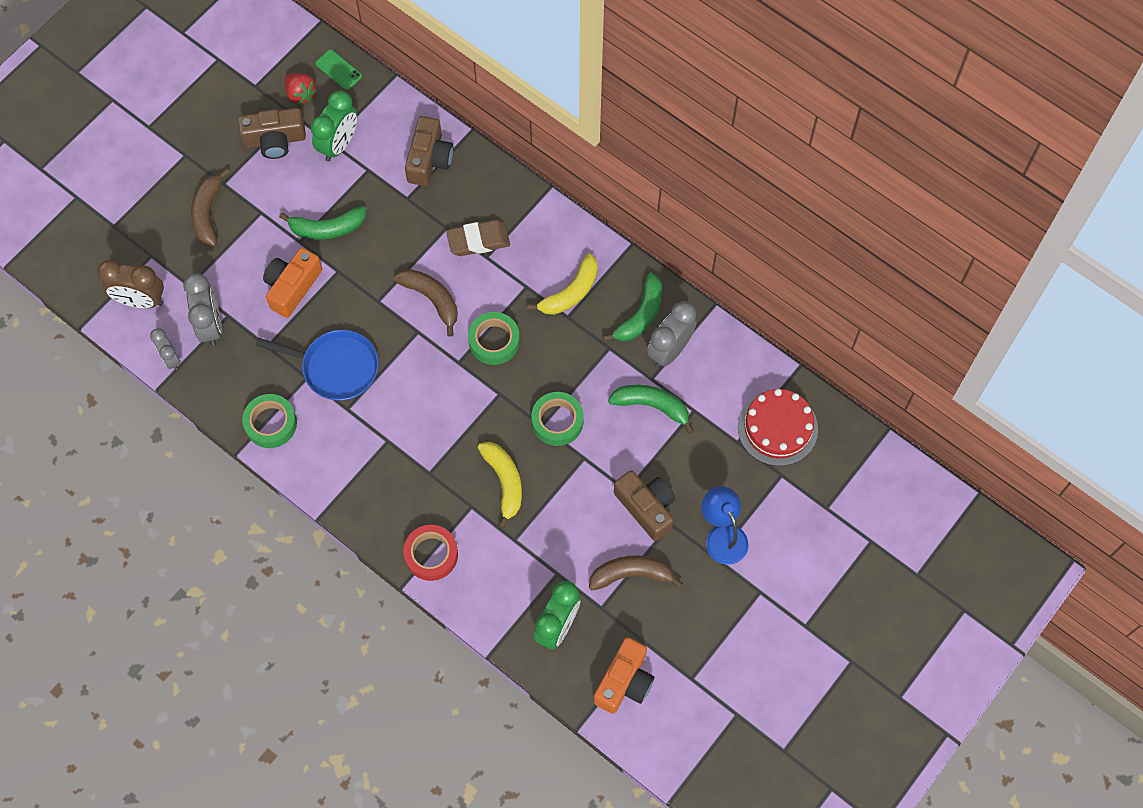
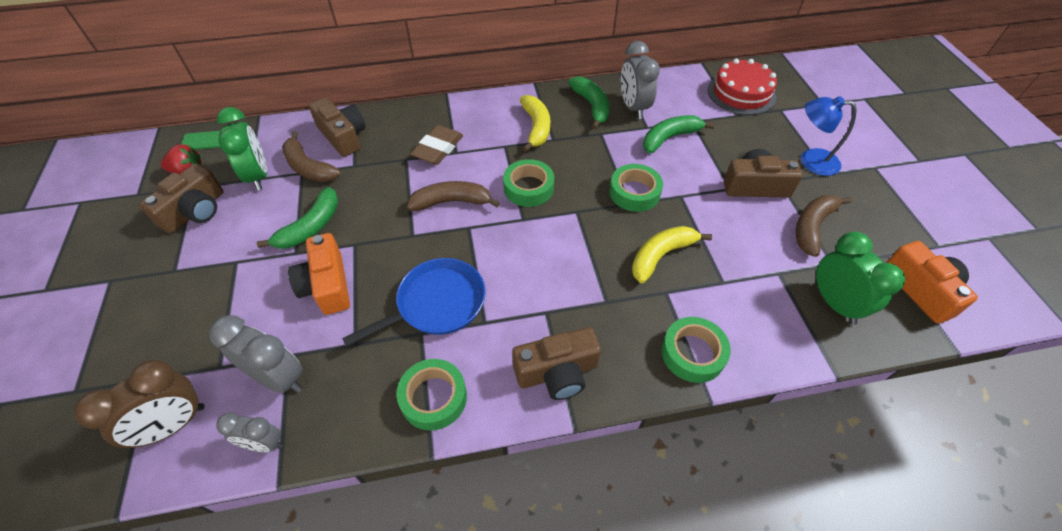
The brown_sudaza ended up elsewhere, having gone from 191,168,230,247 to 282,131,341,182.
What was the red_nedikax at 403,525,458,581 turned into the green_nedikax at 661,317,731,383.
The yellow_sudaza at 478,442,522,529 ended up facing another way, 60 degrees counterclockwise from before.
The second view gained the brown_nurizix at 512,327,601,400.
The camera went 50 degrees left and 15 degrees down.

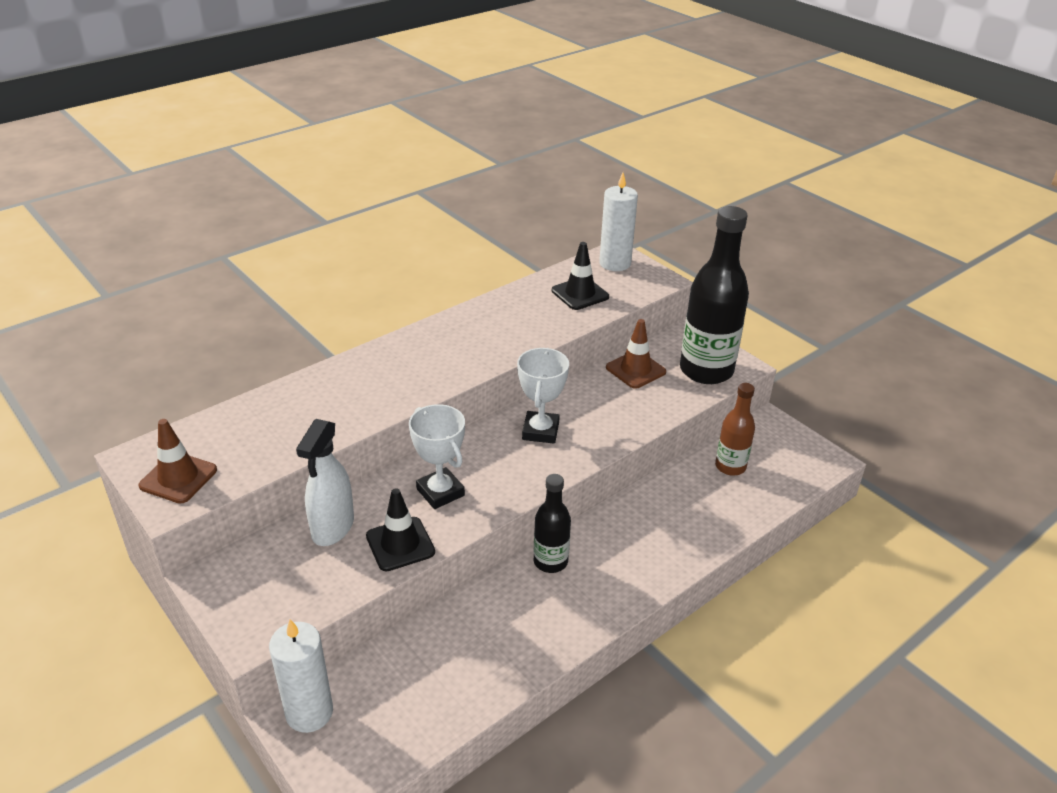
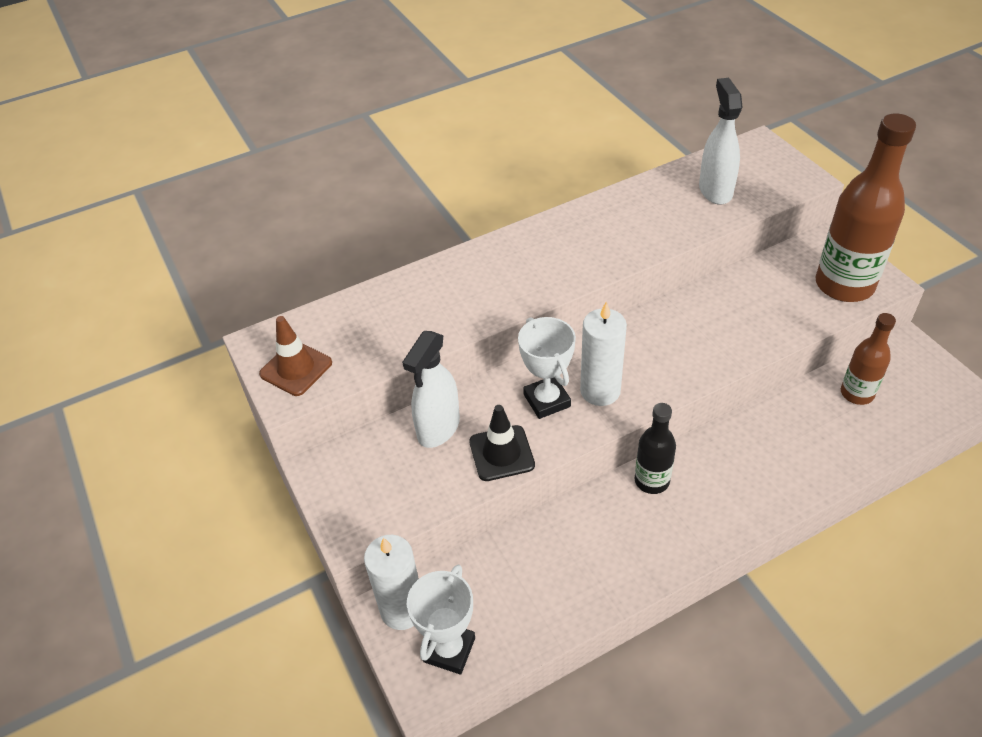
The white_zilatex ended up elsewhere, having gone from 517,348,569,444 to 407,564,475,674.
Where the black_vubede stood at 552,242,609,310, the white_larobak came to stand at 699,78,742,205.
The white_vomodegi ended up elsewhere, having gone from 599,173,638,271 to 580,302,627,406.
The second view lost the brown_vubede at 606,319,666,389.
What was the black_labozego at 680,206,749,384 turned into the brown_labozego at 816,113,916,302.
The camera went 15 degrees right and 10 degrees up.

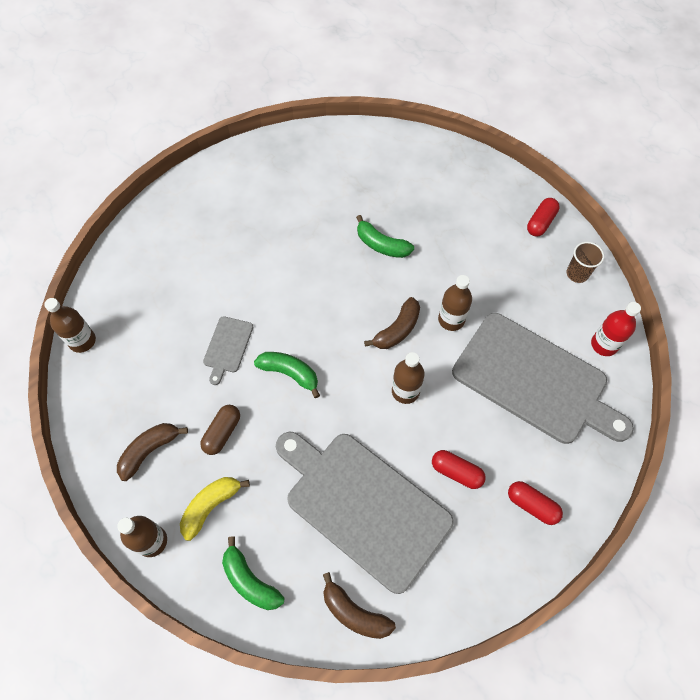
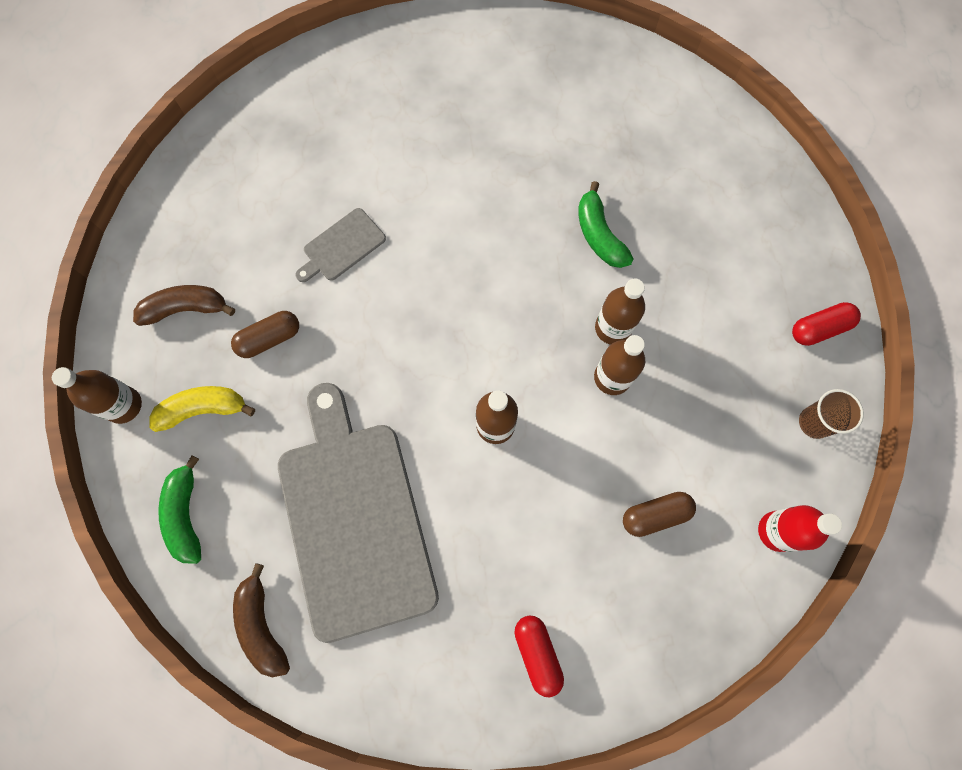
The brown_labozego ended up elsewhere, having gone from 44,298,96,353 to 595,279,645,345.
The second view lost the green_sudaza at 254,352,320,398.
The second view lost the brown_sudaza at 364,297,420,349.
The second view lost the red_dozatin at 432,450,486,489.
Where the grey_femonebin stood at 452,313,634,444, the brown_dozatin came to stand at 623,492,696,537.
The camera went 35 degrees right and 10 degrees up.

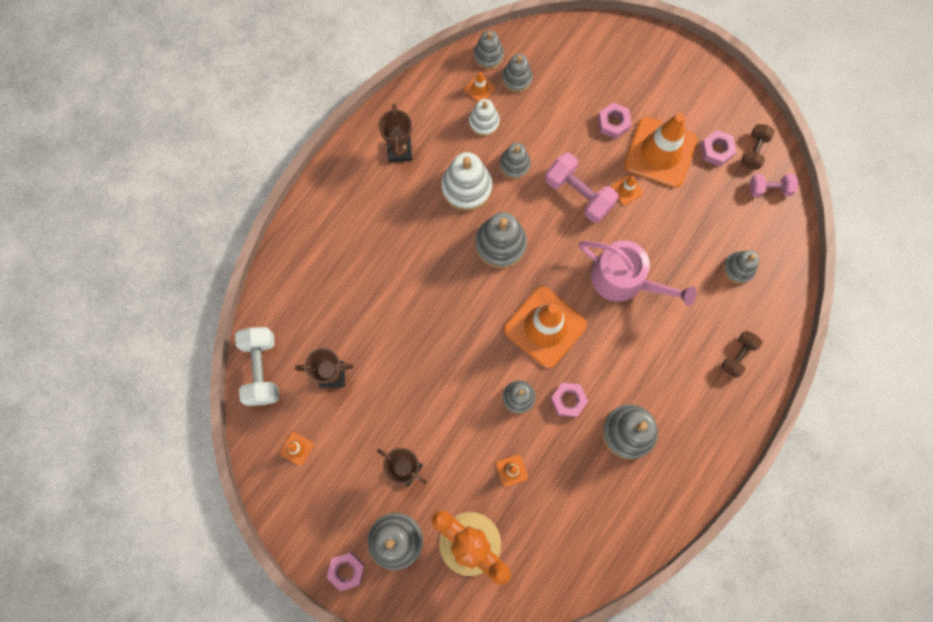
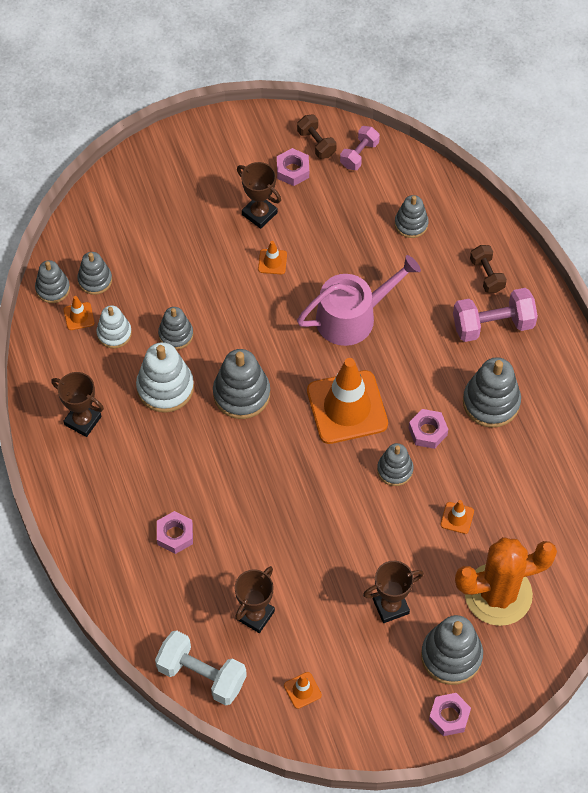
The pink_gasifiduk ended up elsewhere, having gone from 545,152,619,223 to 453,288,538,342.
The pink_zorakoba ended up elsewhere, having gone from 598,103,632,139 to 157,511,193,554.
Where the orange_vubede stood at 624,113,697,188, the brown_zilatex came to stand at 237,162,281,229.
The camera went 55 degrees left and 15 degrees down.

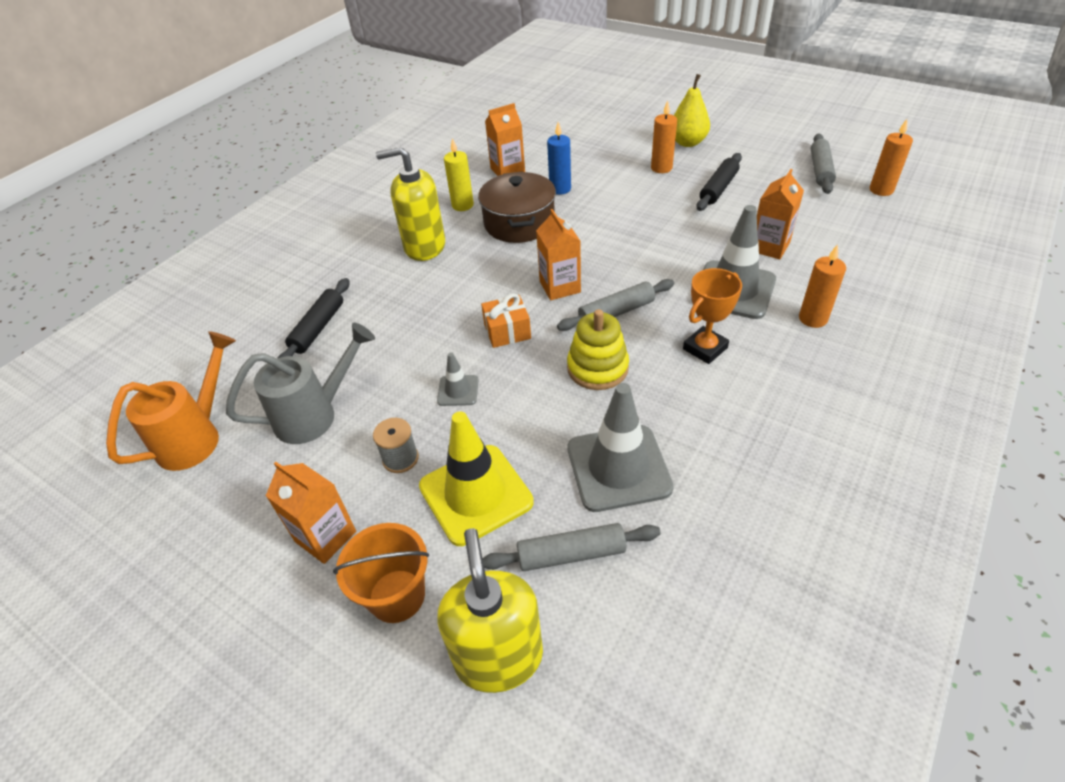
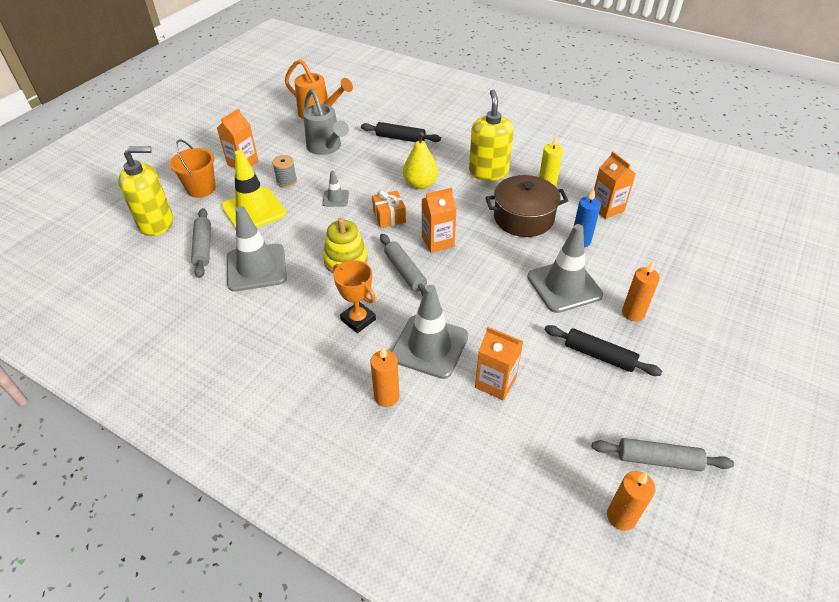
The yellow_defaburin ended up elsewhere, having gone from 674,74,710,147 to 403,132,438,189.
The second view gained the grey_vubede at 527,224,603,313.
The camera went 85 degrees right and 0 degrees up.

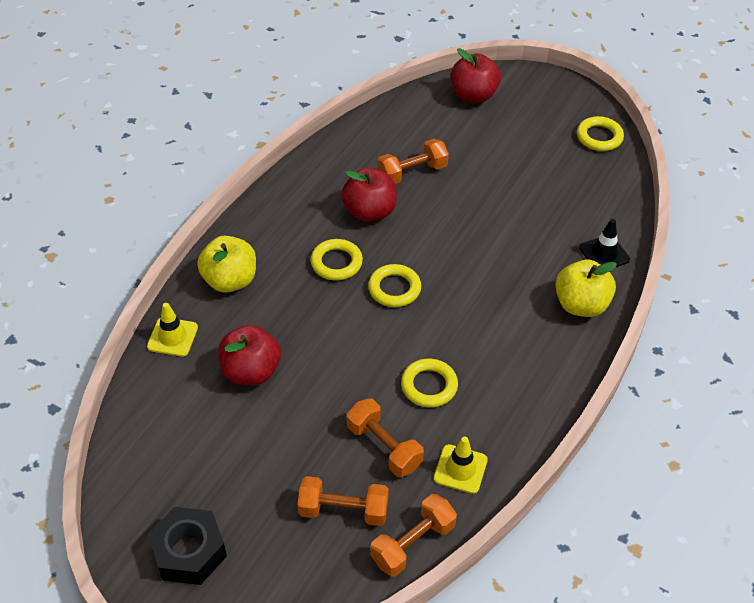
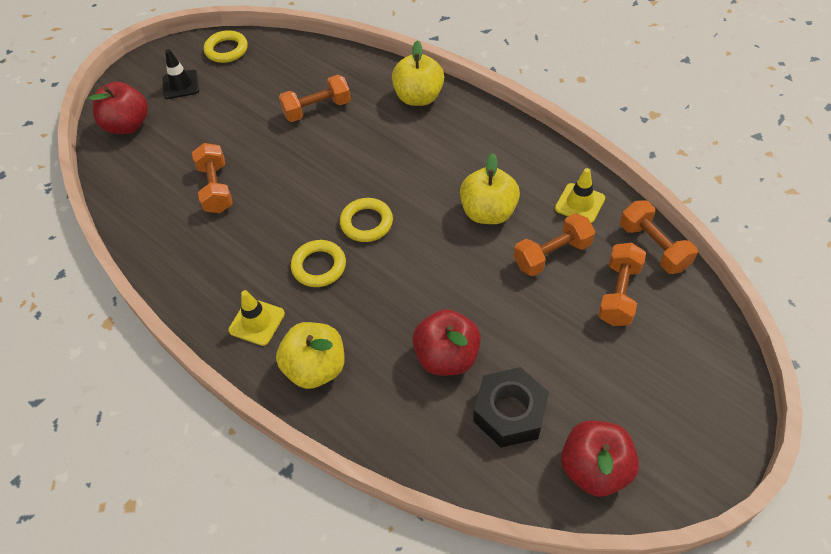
The yellow_vubede ended up elsewhere, having gone from 147,303,198,357 to 228,290,285,346.
The black_zorakoba ended up elsewhere, having gone from 148,507,227,585 to 473,367,549,448.
The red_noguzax ended up elsewhere, having gone from 341,168,397,222 to 561,421,639,497.
Where the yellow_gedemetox stood at 401,359,458,407, the yellow_noguzax came to stand at 460,153,520,224.
The black_vubede ended up elsewhere, having gone from 579,219,630,267 to 163,49,199,99.
The second view gained the orange_gasifiduk at 279,75,351,122.
The camera went 75 degrees left and 5 degrees up.

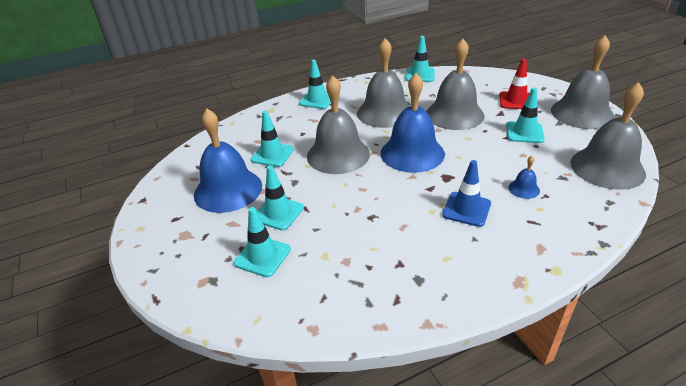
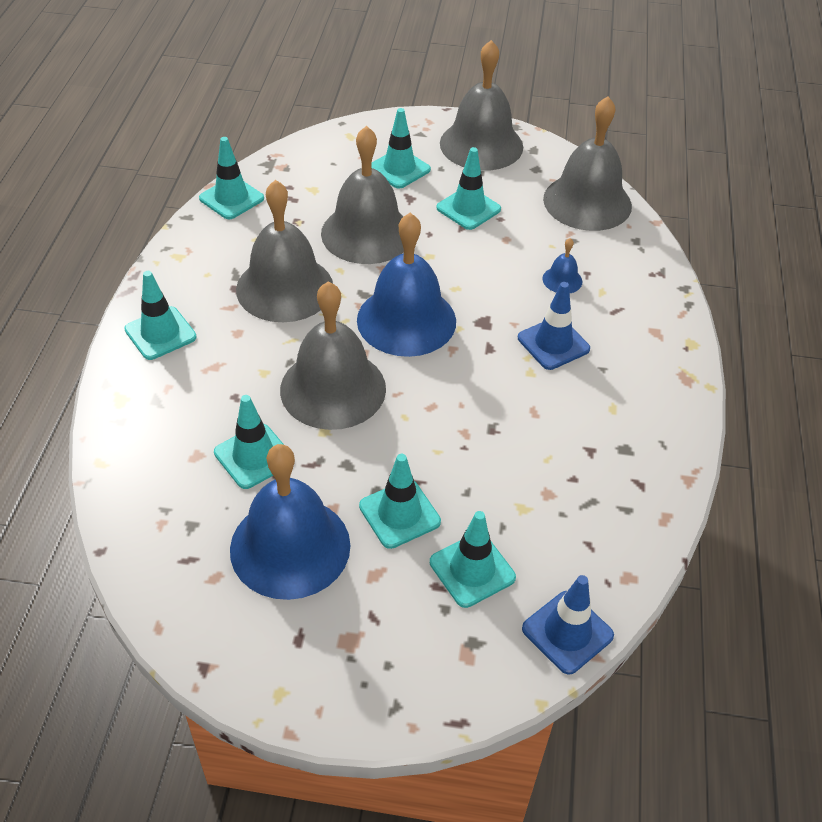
What was the red_vubede at 499,58,529,109 turned into the turquoise_vubede at 371,108,431,188.
The second view gained the blue_vubede at 522,575,614,675.
The camera went 60 degrees left and 10 degrees up.

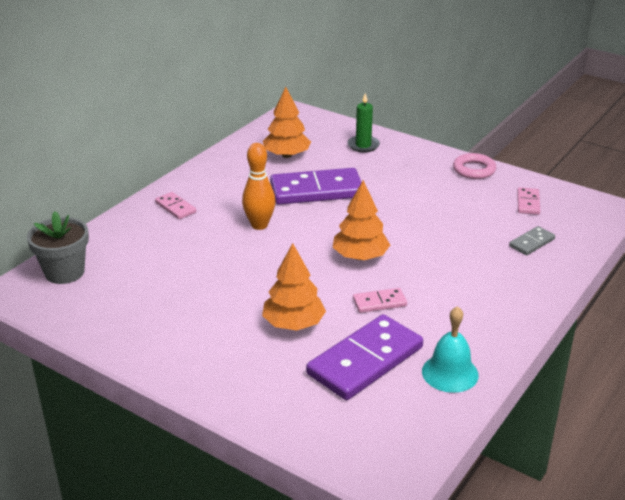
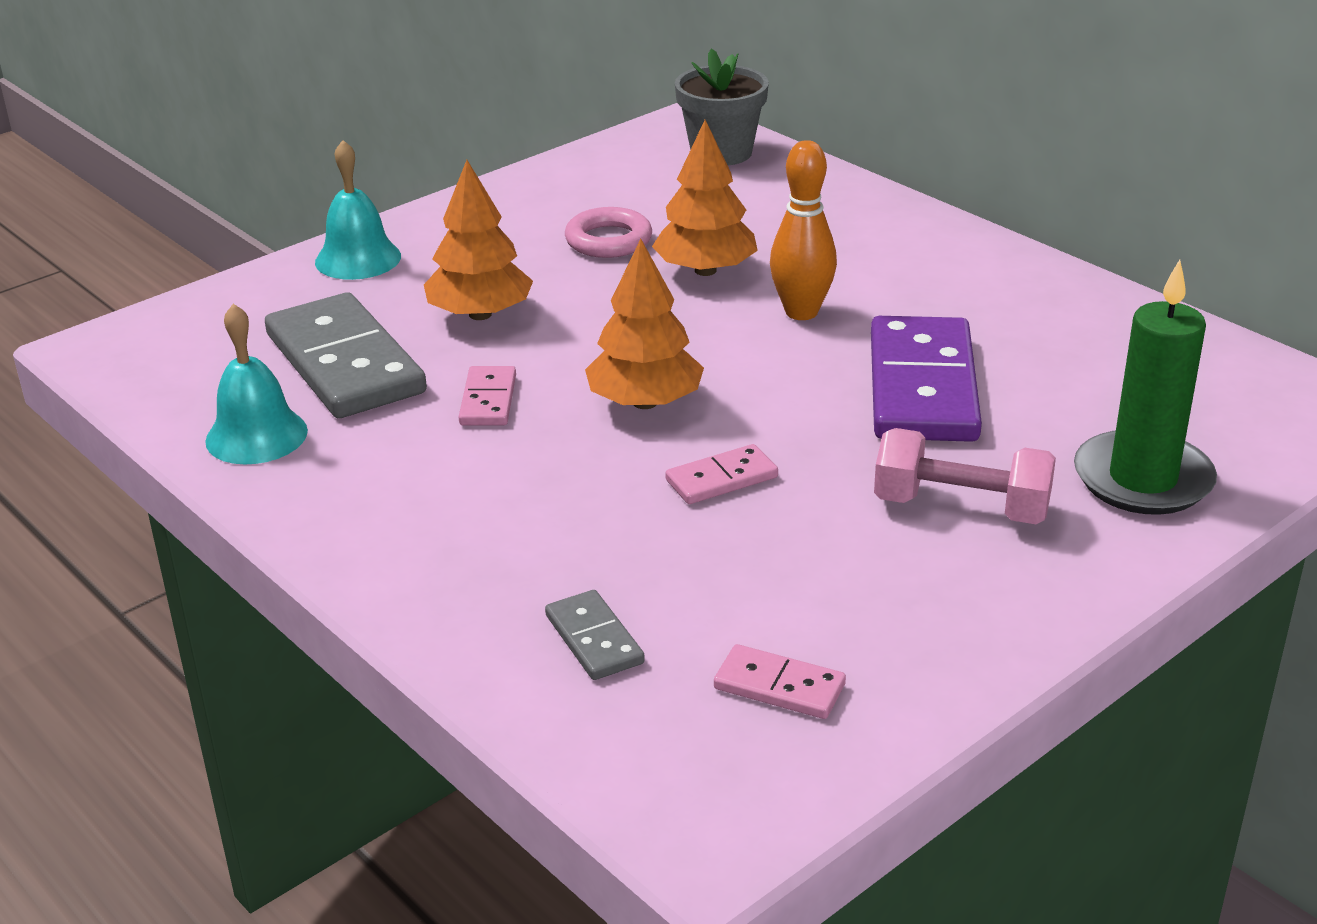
The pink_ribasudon ended up elsewhere, having gone from 155,192,196,219 to 665,444,778,504.
The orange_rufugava ended up elsewhere, having gone from 263,87,311,158 to 652,120,758,276.
What was the purple_ribasudon at 306,314,423,400 turned into the grey_ribasudon at 265,293,427,418.
The size of the green_vomodegi at 347,93,380,152 changed by a factor of 1.59.
The pink_gedemetox ended up elsewhere, having gone from 453,153,496,179 to 565,207,652,258.
The second view gained the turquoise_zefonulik at 315,140,401,280.
The second view gained the pink_gasifiduk at 874,428,1056,524.
The camera went 105 degrees right and 0 degrees up.

